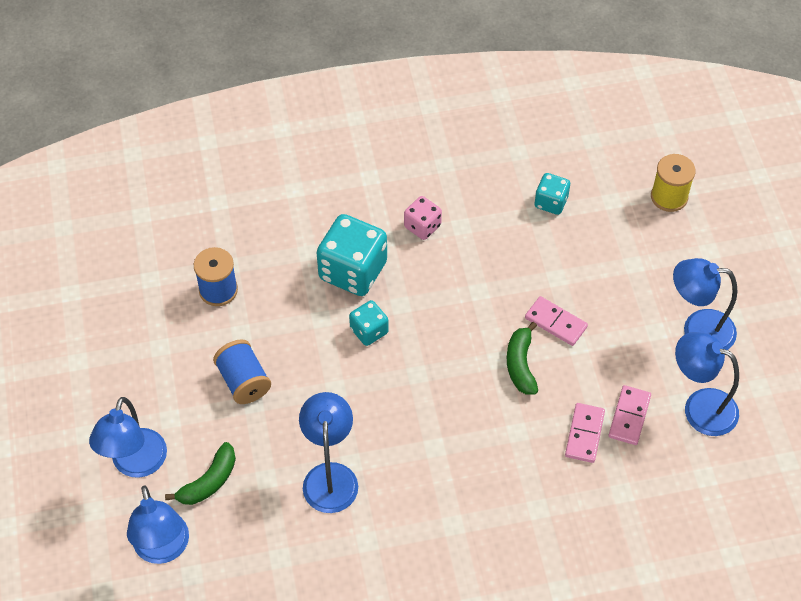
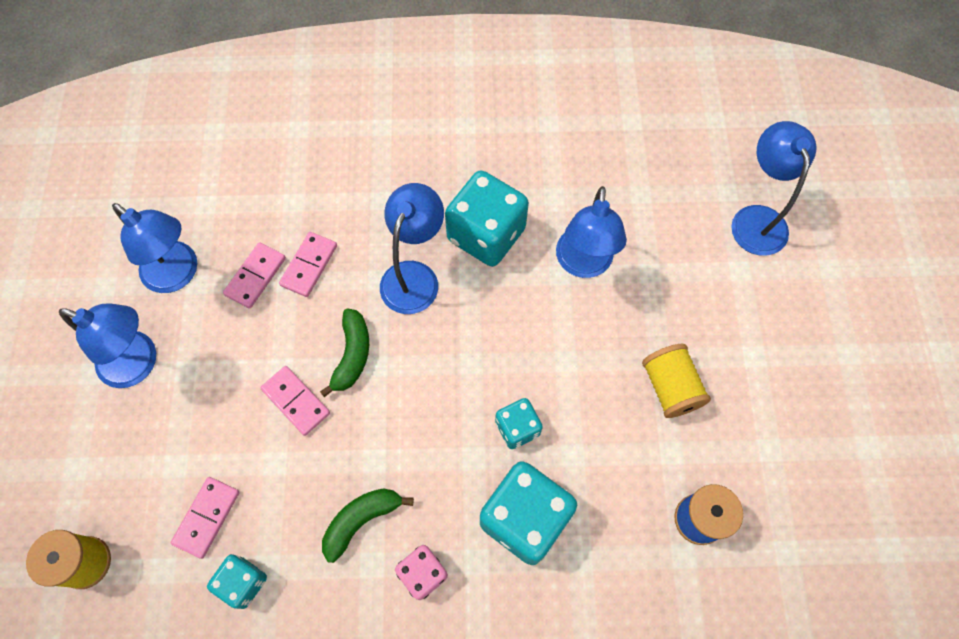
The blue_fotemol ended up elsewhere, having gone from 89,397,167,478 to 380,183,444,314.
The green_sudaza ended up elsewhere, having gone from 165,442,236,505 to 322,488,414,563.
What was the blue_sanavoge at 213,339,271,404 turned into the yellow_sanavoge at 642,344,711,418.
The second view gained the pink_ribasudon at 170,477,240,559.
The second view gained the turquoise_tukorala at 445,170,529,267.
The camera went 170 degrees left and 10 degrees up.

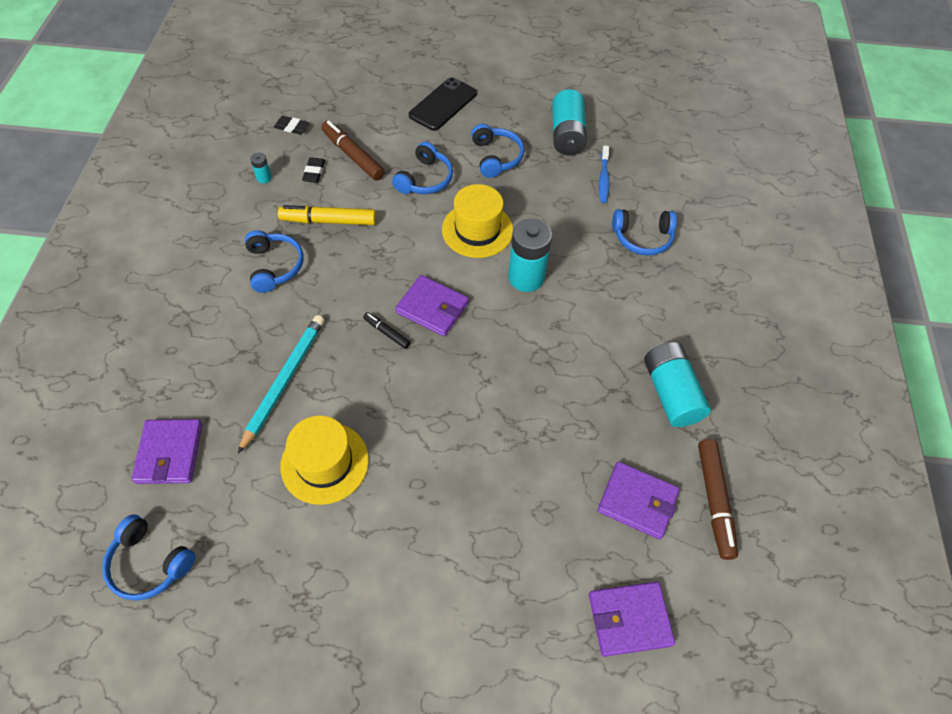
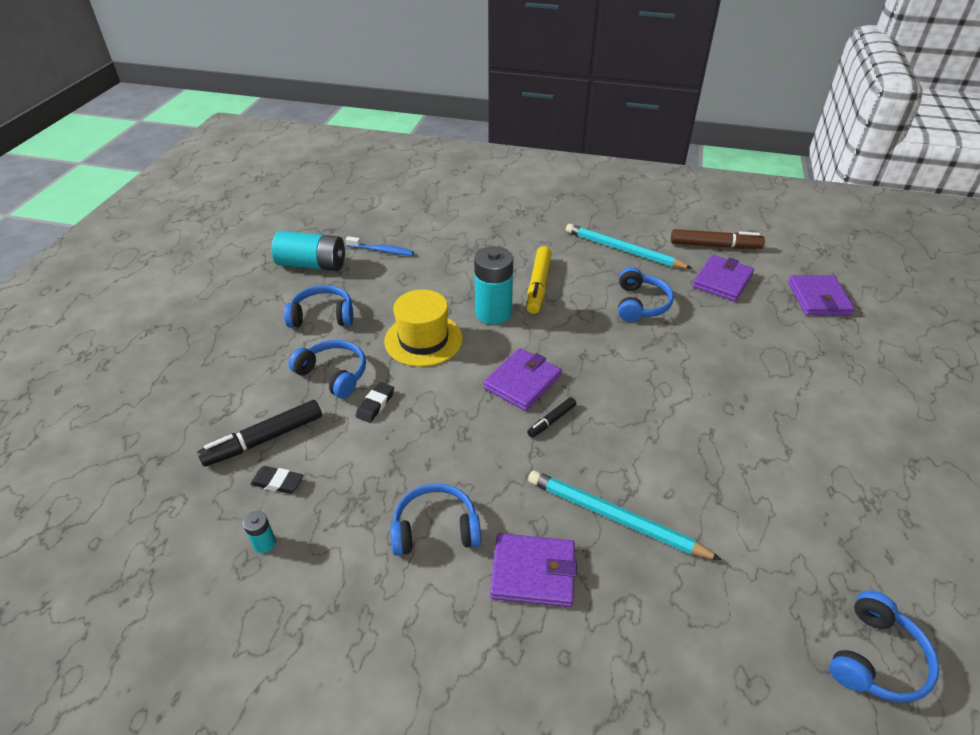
The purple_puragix ended up elsewhere, having gone from 132,419,202,484 to 490,533,577,607.
The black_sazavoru ended up elsewhere, having gone from 274,116,310,135 to 356,382,394,423.
The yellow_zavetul ended up elsewhere, having gone from 278,205,376,225 to 526,246,552,314.
The second view lost the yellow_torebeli at 280,415,369,505.
What was the brown_zavetul at 321,120,385,180 turned into the black_zavetul at 197,400,322,467.
The second view lost the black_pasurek at 409,77,477,131.
The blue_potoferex ended up elsewhere, having gone from 612,209,677,256 to 618,267,674,322.
Where the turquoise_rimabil stood at 644,342,711,427, the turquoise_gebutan came to stand at 566,224,693,269.
The camera went 80 degrees left and 15 degrees down.

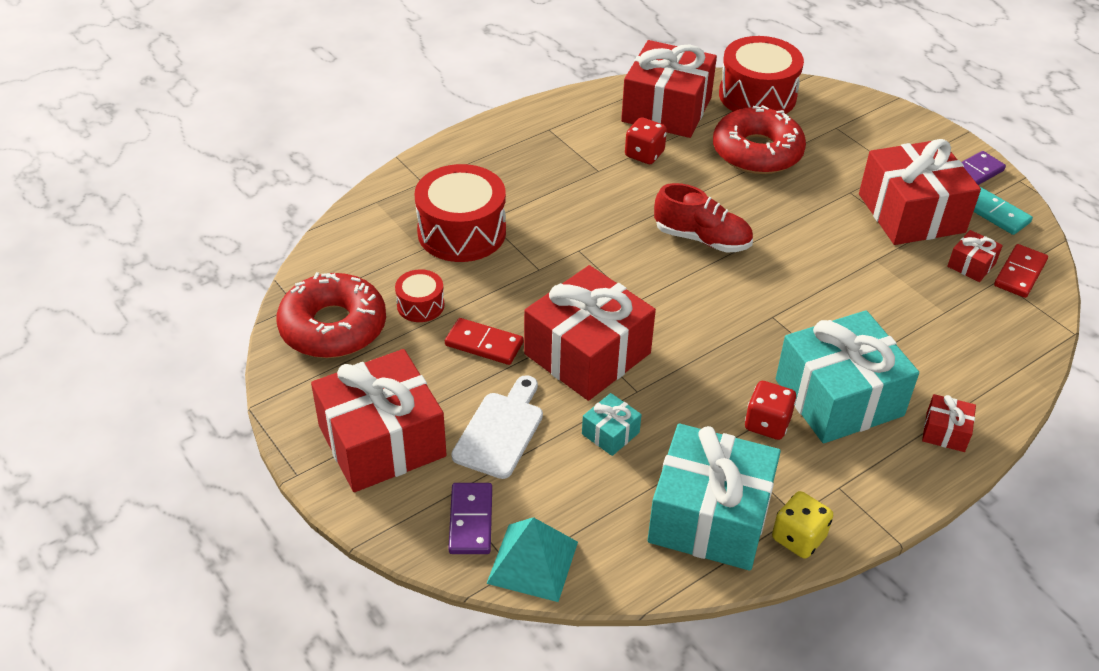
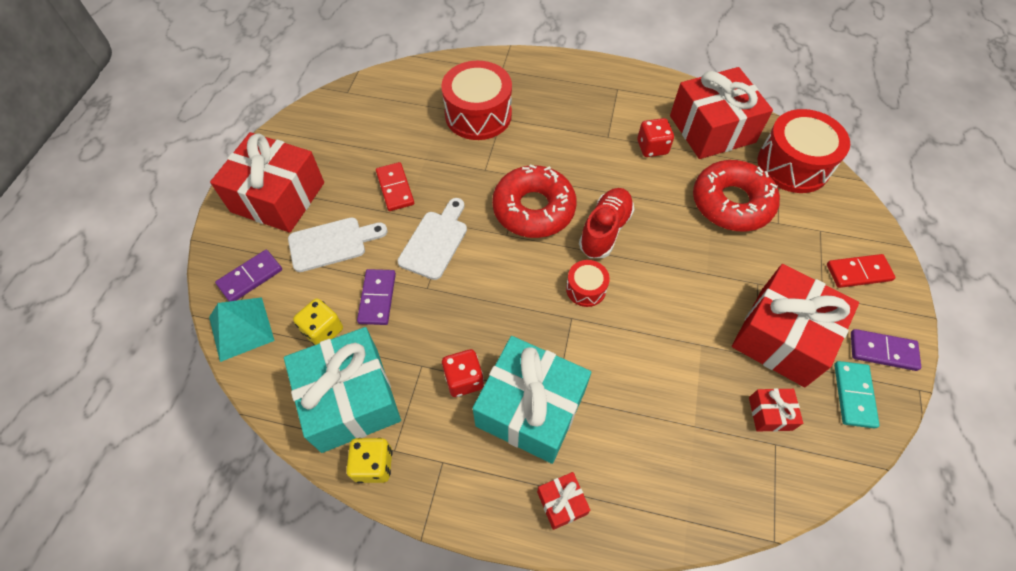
The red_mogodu ended up elsewhere, having gone from 277,272,386,358 to 492,164,577,238.
The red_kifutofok ended up elsewhere, having gone from 395,269,444,322 to 566,260,610,307.
Where the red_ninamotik stood at 524,265,656,401, the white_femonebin came to stand at 398,198,467,280.
Where the turquoise_ninamotik stood at 582,393,642,456, the purple_ribasudon came to stand at 357,269,396,325.
The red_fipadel at 654,183,753,252 ended up facing another way, 135 degrees counterclockwise from before.
The red_ribasudon ended up elsewhere, having gone from 994,244,1048,298 to 827,254,896,288.
The second view gained the yellow_tukorala at 293,298,343,345.
The camera went 50 degrees right and 15 degrees up.

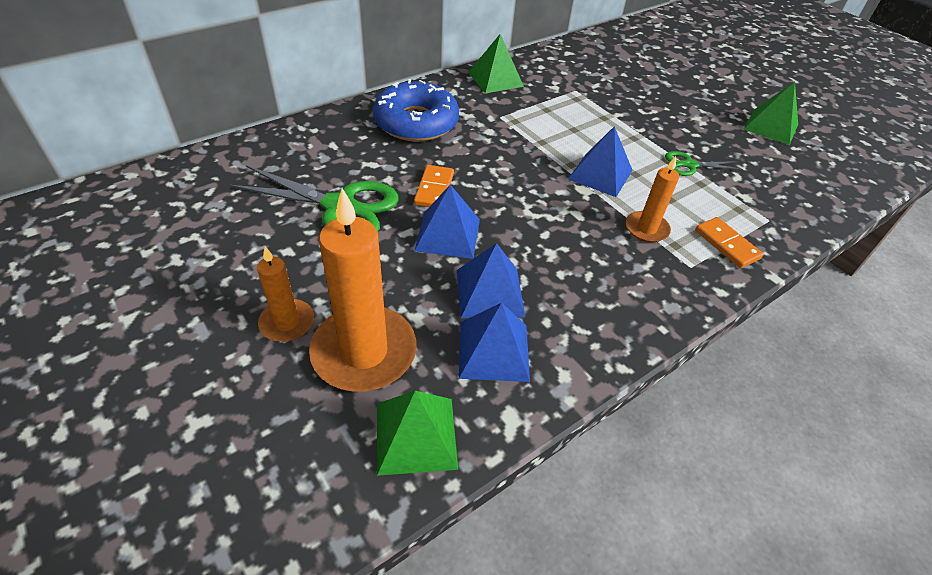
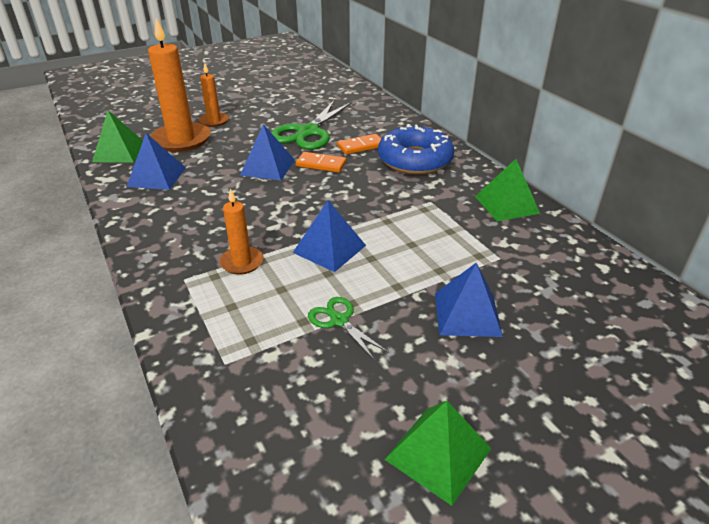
The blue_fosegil ended up elsewhere, having gone from 457,243,525,318 to 435,263,503,337.
The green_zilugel at 665,151,743,176 ended up facing another way, 45 degrees counterclockwise from before.
The orange_ribasudon ended up elsewhere, having gone from 695,217,764,268 to 337,134,381,155.
The camera went 100 degrees right and 10 degrees down.

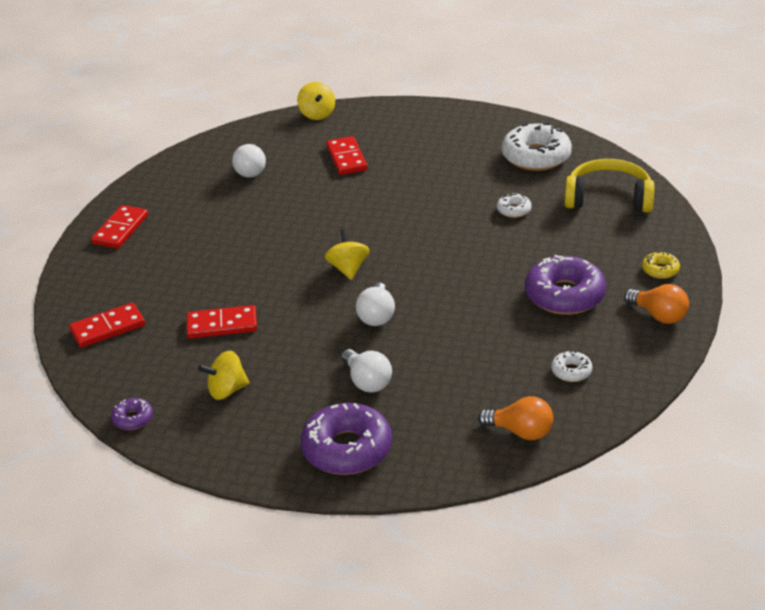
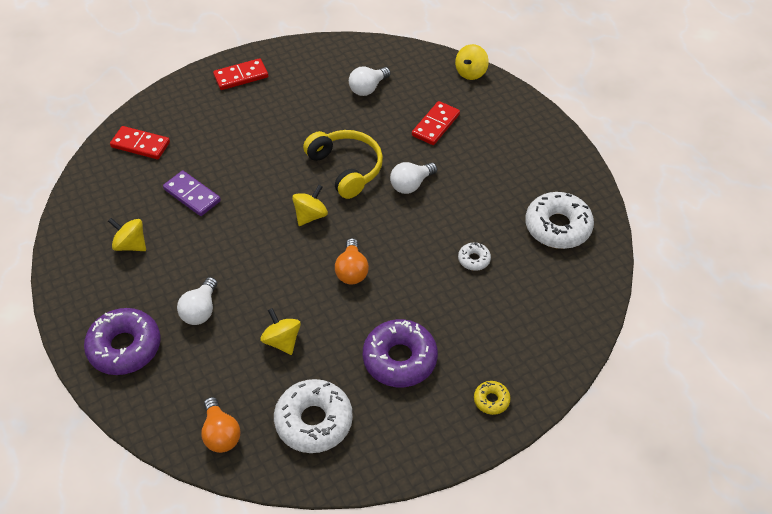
The second view lost the purple_mogodu at 111,398,153,430.
What was the red_ribasudon at 187,305,257,339 turned into the purple_ribasudon at 163,171,221,216.
The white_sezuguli ended up elsewhere, having gone from 356,282,395,326 to 390,162,437,194.
The size of the white_mogodu at 551,351,593,382 changed by a factor of 2.12.
The yellow_potoferex ended up elsewhere, having gone from 564,159,654,213 to 303,130,383,199.
The orange_sezuguli ended up elsewhere, having gone from 624,284,689,324 to 335,238,369,285.
The second view gained the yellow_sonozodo at 260,308,301,355.
The camera went 45 degrees right and 15 degrees up.

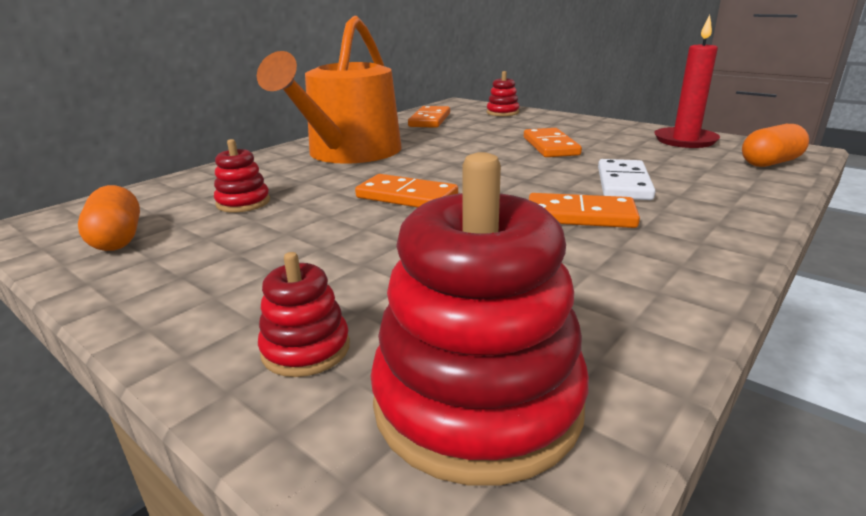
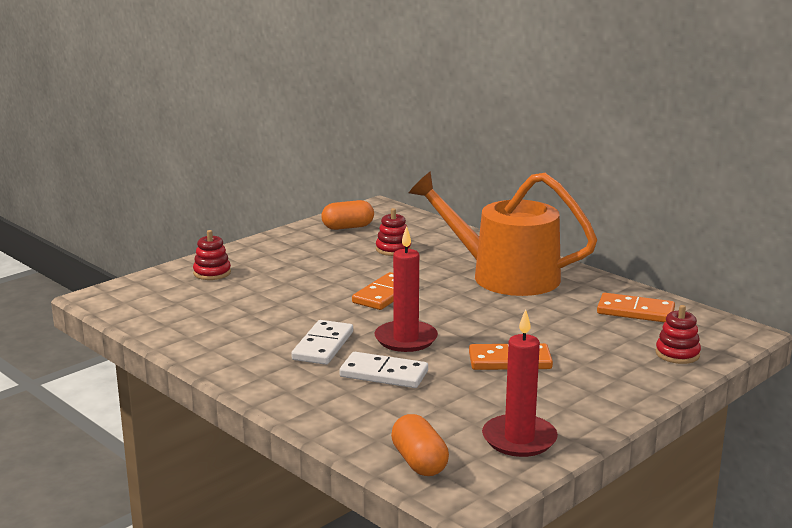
The second view lost the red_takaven at 370,152,589,486.
What was the orange_ribasudon at 529,193,640,228 turned into the white_ribasudon at 291,320,353,365.
The second view gained the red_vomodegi at 374,226,438,352.
The camera went 95 degrees right and 5 degrees down.

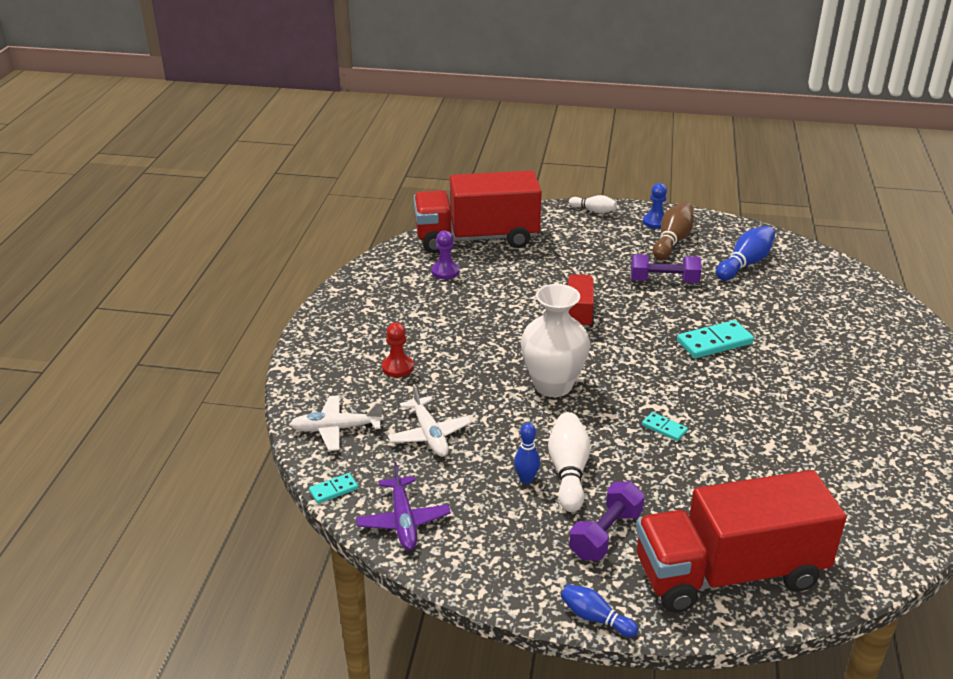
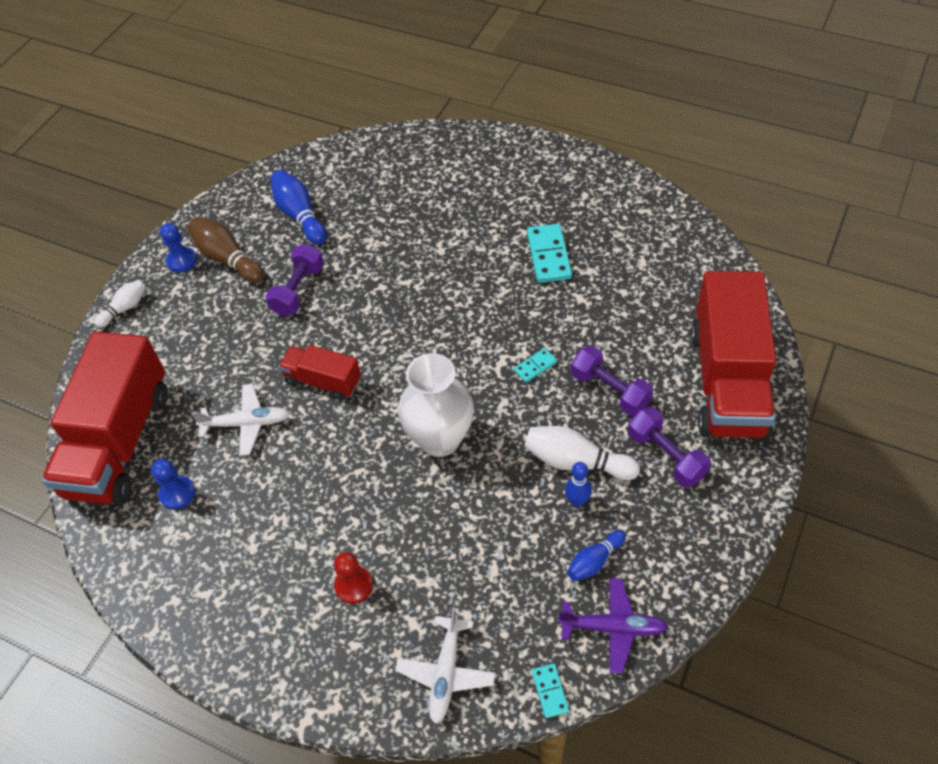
The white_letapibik ended up elsewhere, having gone from 388,384,472,457 to 191,384,290,456.
What was the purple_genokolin at 431,230,459,279 turned into the blue_genokolin at 151,459,195,510.
The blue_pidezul ended up elsewhere, having gone from 561,584,638,637 to 567,530,626,581.
The turquoise_ribasudon ended up elsewhere, having gone from 677,320,754,358 to 527,224,572,283.
The second view gained the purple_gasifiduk at 571,346,653,416.
The camera went 70 degrees left and 20 degrees up.

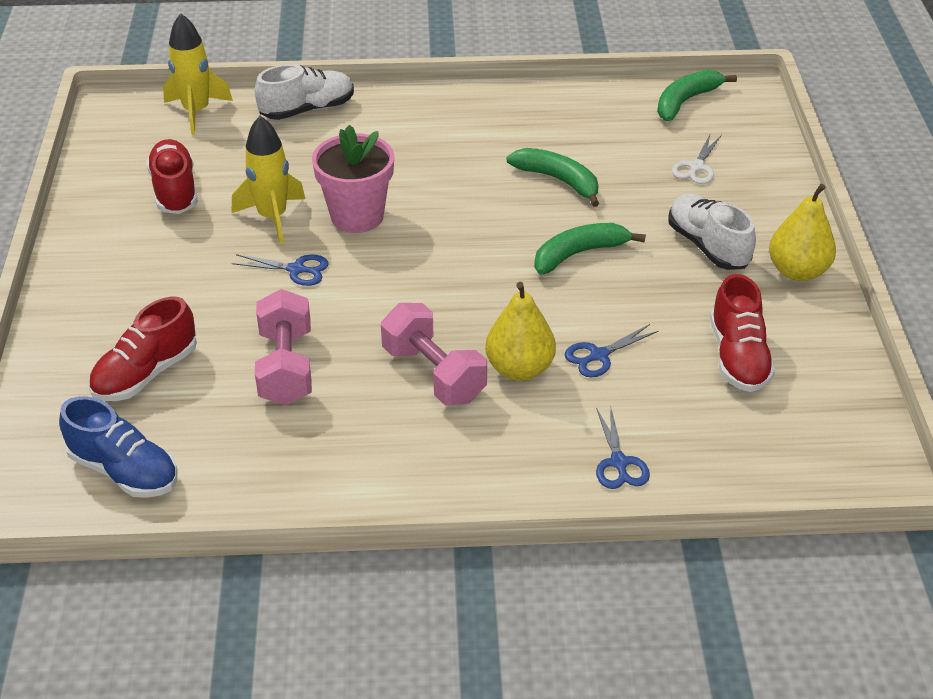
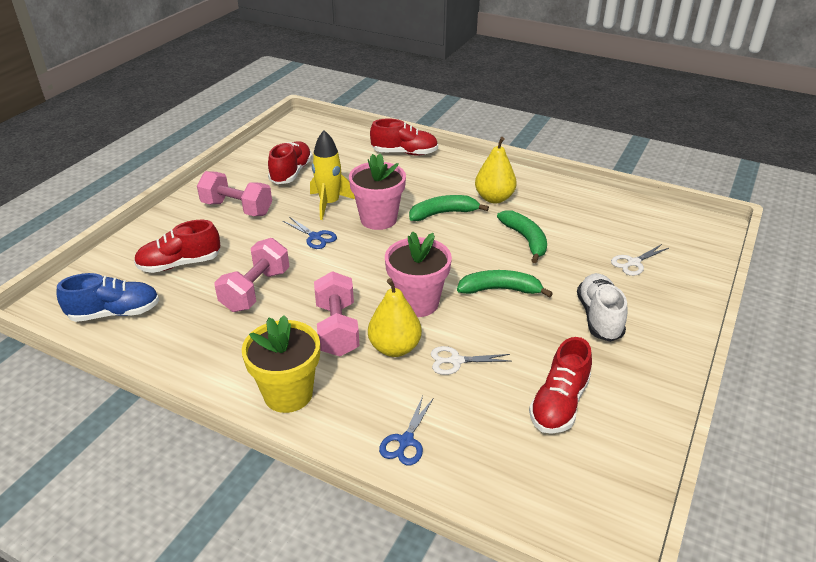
The blue_fipadel at 59,396,178,498 ended up facing another way, 75 degrees counterclockwise from before.
The second view lost the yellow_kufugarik at 163,13,233,135.
What was the white_fipadel at 255,64,354,120 turned into the red_fipadel at 370,119,438,155.
What was the blue_zilugel at 565,324,659,378 turned into the white_zilugel at 431,346,512,375.
The green_sudaza ended up elsewhere, having gone from 657,70,737,121 to 409,195,489,221.
The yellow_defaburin ended up elsewhere, having gone from 769,184,836,281 to 475,137,517,203.
The second view gained the pink_gasifiduk at 197,171,272,216.
The second view gained the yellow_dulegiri at 242,315,320,413.
The second view gained the pink_dulegiri at 385,231,452,317.
The camera went 30 degrees right and 5 degrees down.

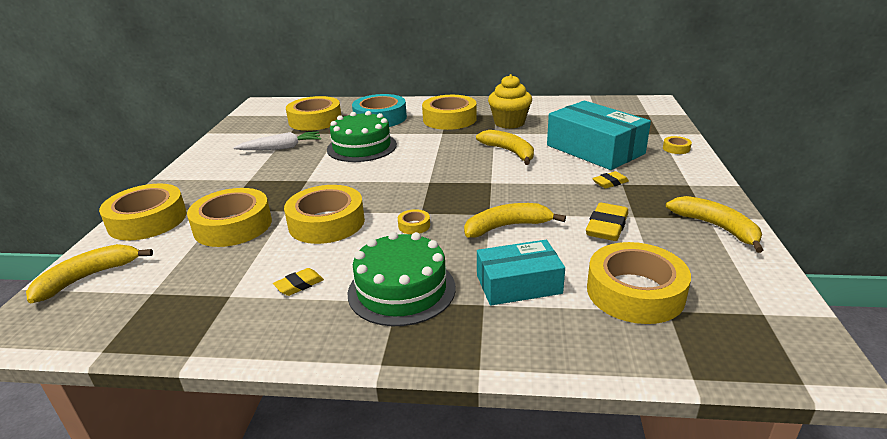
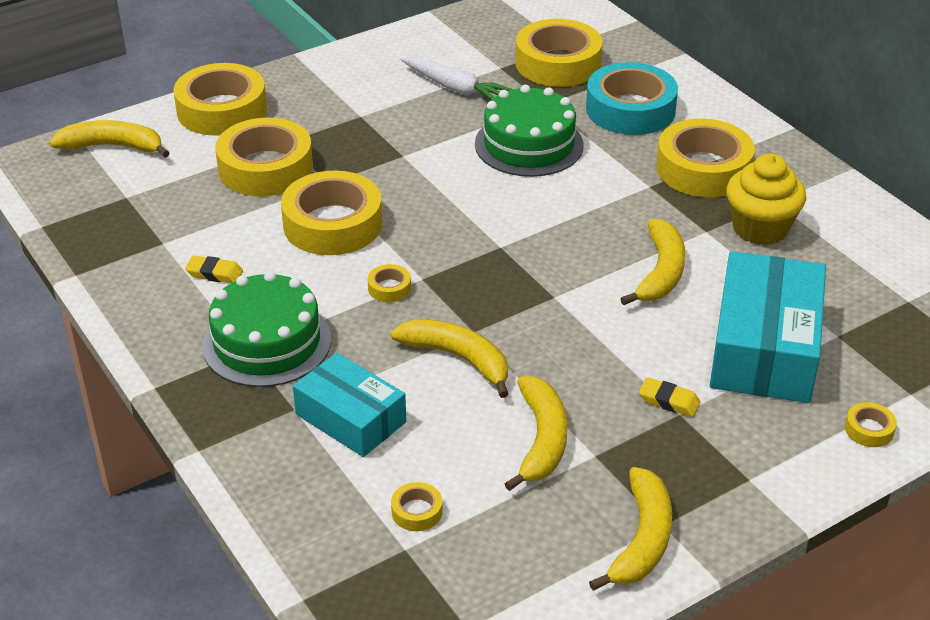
Where the yellow_sazavoru stood at 586,203,628,241, the yellow_sudaza came to stand at 505,376,568,491.
The size of the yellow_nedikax at 587,242,691,324 changed by a factor of 0.41.
The camera went 50 degrees right and 10 degrees up.

